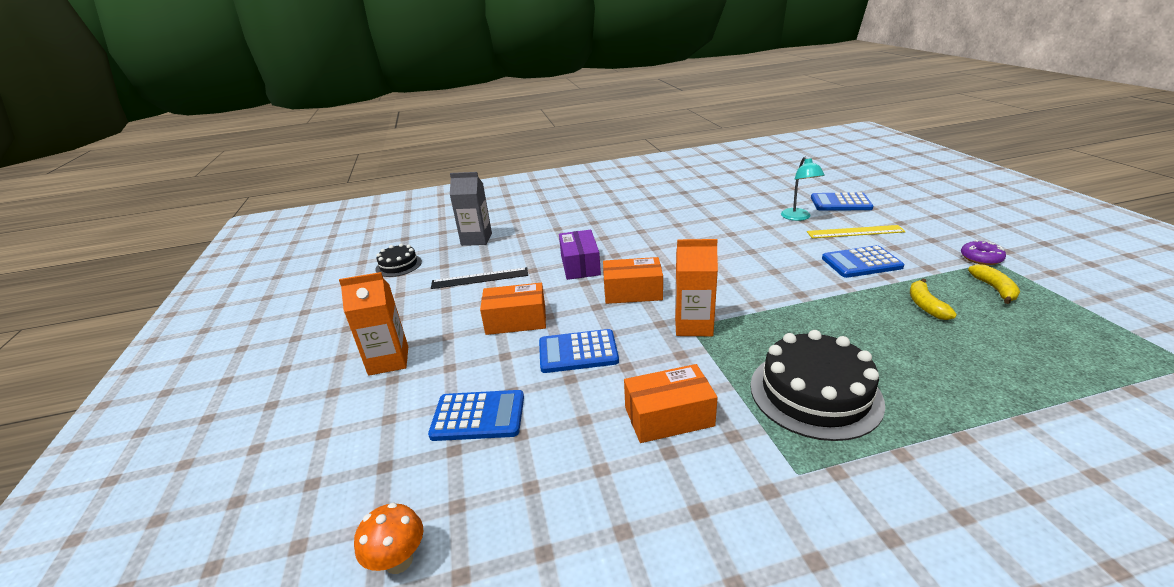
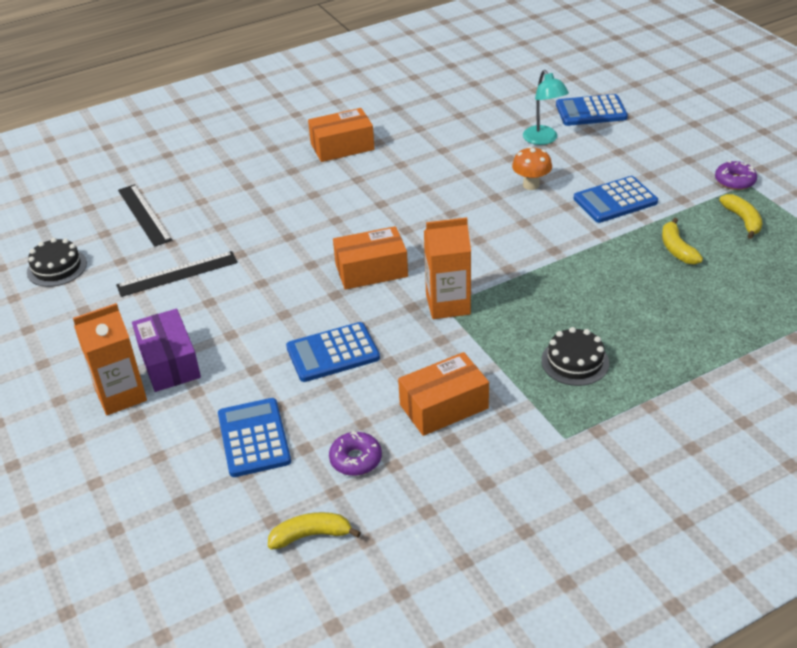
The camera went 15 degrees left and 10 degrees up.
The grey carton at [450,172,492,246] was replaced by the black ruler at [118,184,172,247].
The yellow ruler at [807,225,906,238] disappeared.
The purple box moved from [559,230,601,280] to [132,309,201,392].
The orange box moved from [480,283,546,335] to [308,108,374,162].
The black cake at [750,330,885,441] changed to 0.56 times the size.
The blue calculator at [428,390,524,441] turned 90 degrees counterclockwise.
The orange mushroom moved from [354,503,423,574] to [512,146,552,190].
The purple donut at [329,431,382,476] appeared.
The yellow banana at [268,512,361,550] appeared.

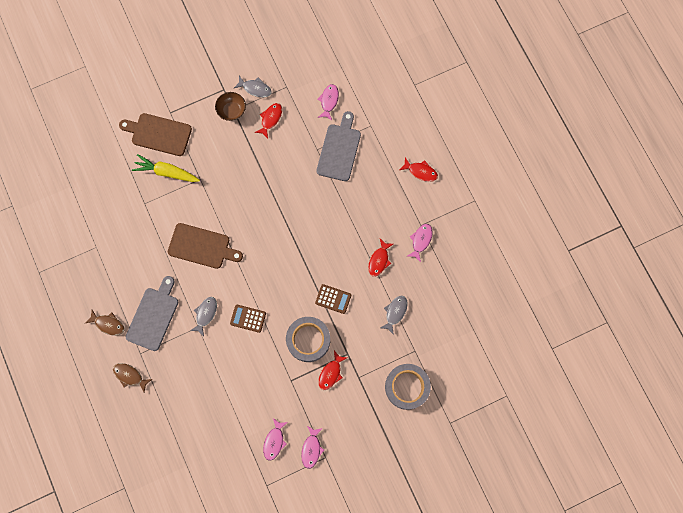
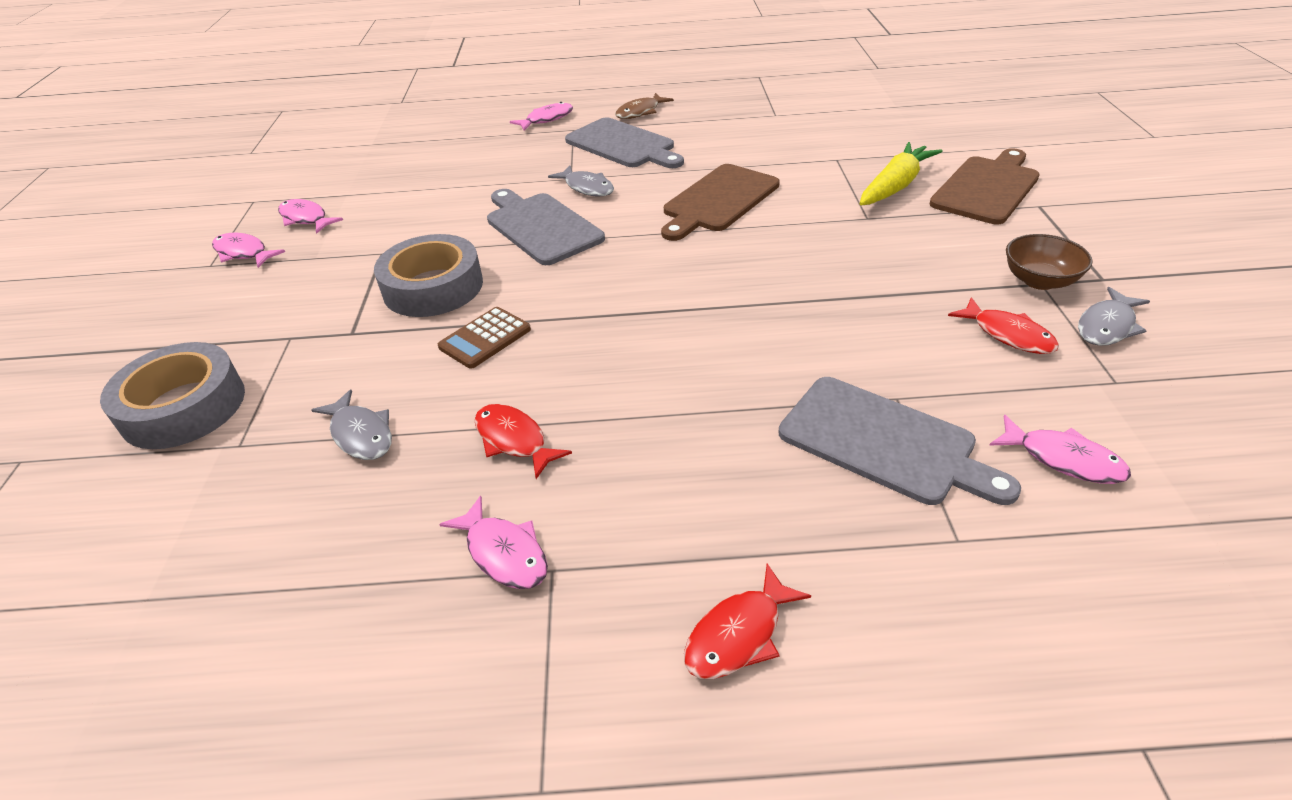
The camera went 115 degrees right and 35 degrees down.
The brown calculator at [230,305,266,333] was replaced by the grey cutting board at [487,189,605,265].
The red fish at [318,351,347,390] disappeared.
The brown fish at [113,363,152,392] became the pink fish at [510,102,573,130].

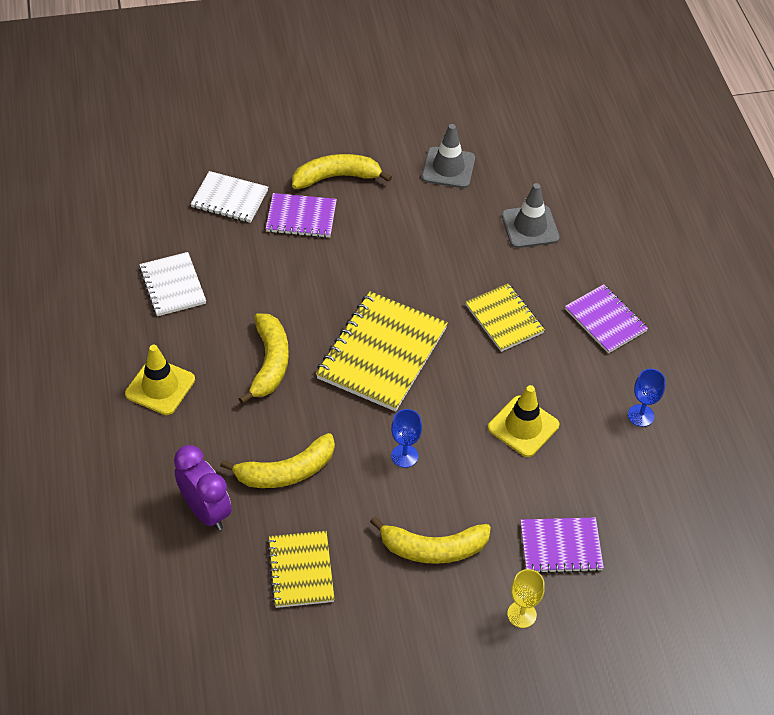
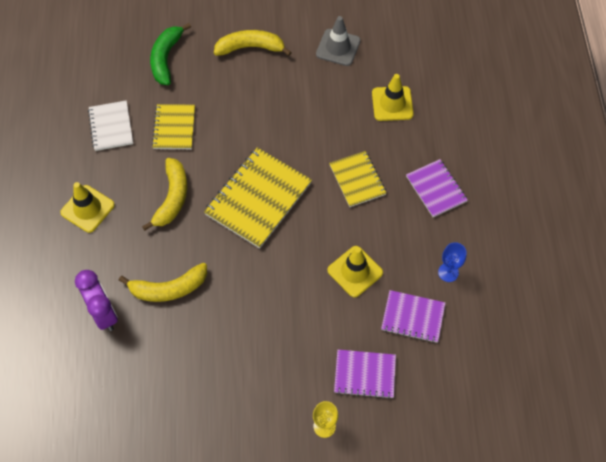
The camera went 10 degrees right and 10 degrees up.
The white notebook at [191,171,268,223] was replaced by the green banana at [150,23,191,85].
The grey traffic cone at [502,183,560,248] became the yellow traffic cone at [372,74,414,121].
The purple notebook moved from [266,193,337,238] to [381,290,445,343].
The blue goblet at [391,409,422,468] disappeared.
The yellow banana at [370,516,491,564] disappeared.
The yellow notebook moved from [267,531,335,608] to [152,104,195,149].

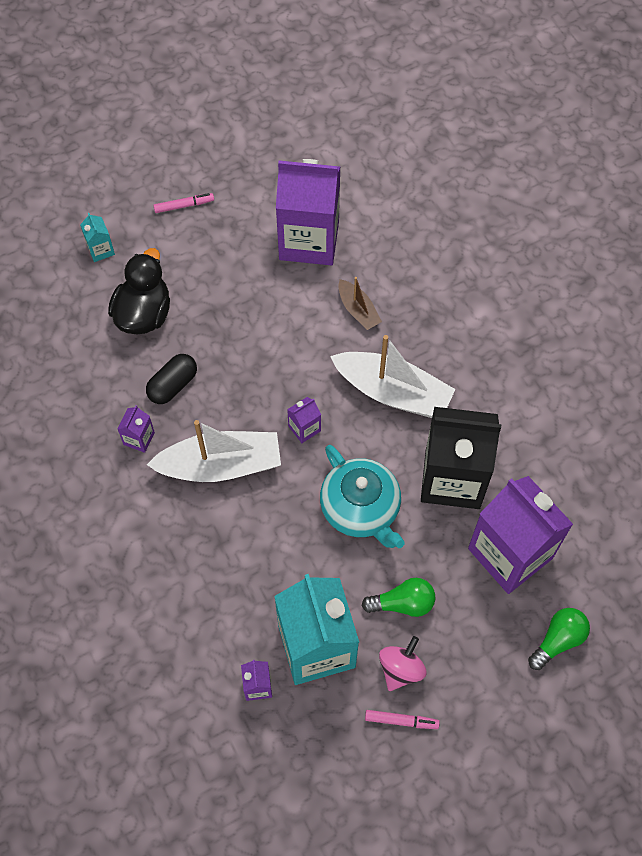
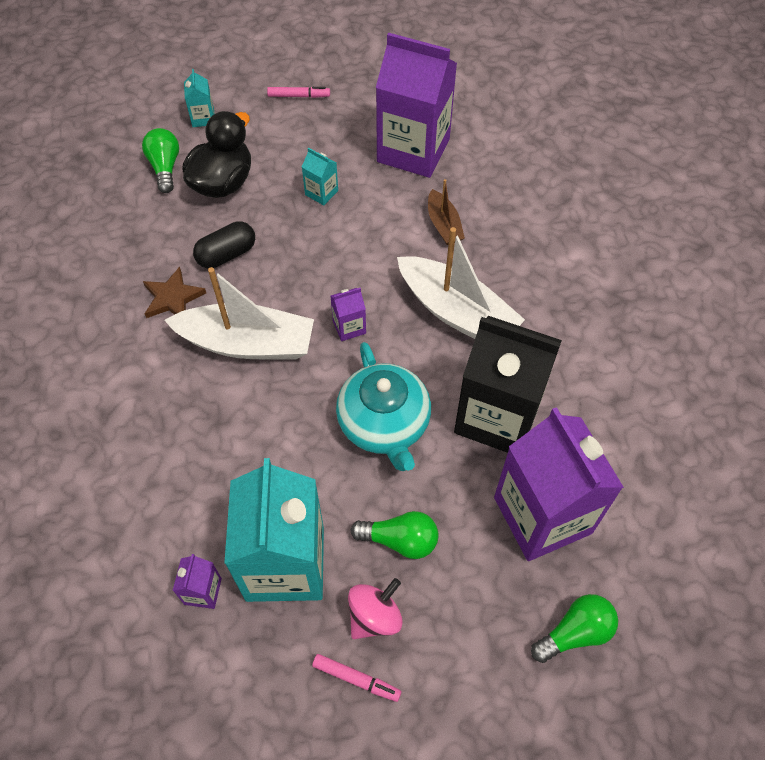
The camera went 15 degrees right and 5 degrees down.
The purple carton at [117,405,155,453] was replaced by the brown star at [143,267,206,318].
The green light bulb at [142,128,179,193] appeared.
The turquoise carton at [302,148,338,205] appeared.

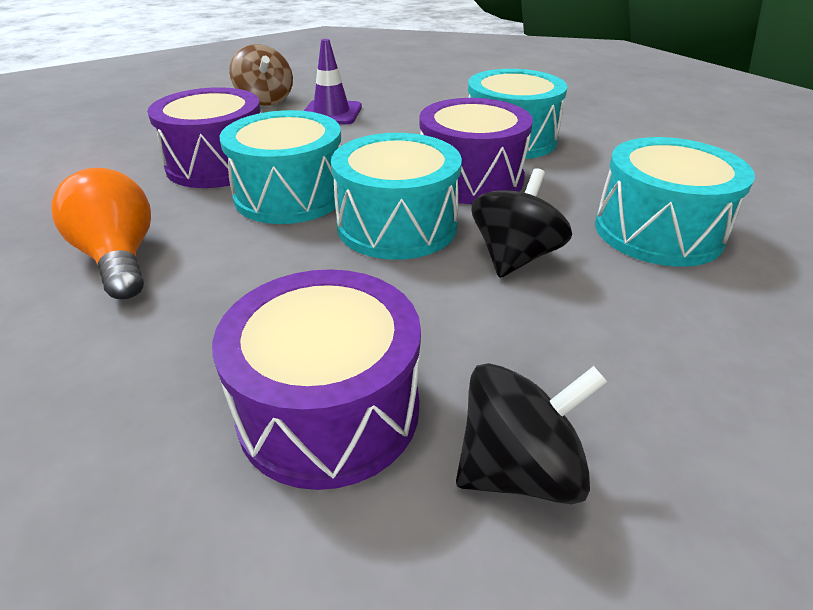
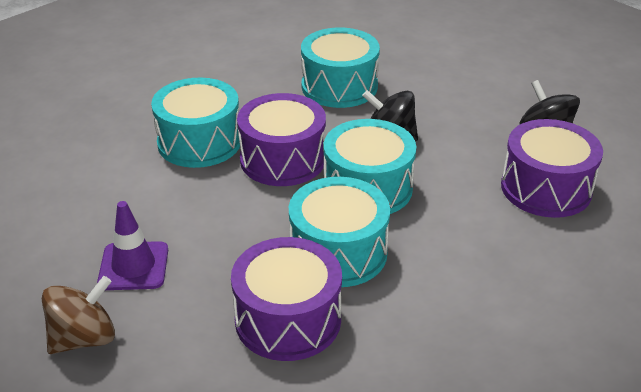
The camera went 100 degrees left and 0 degrees up.
The orange light bulb at [51,168,151,300] disappeared.

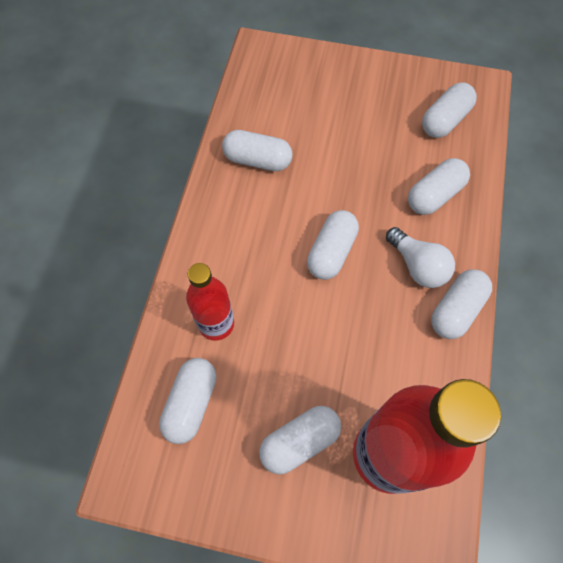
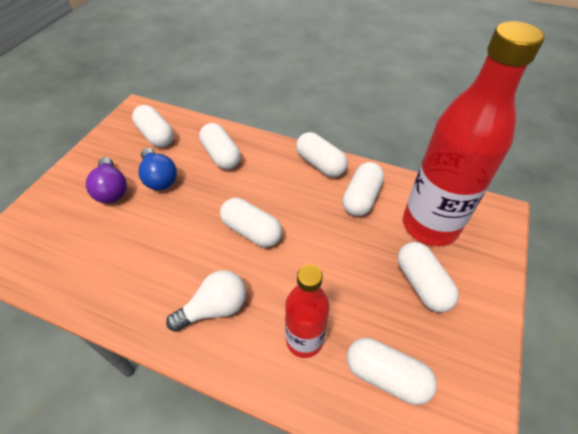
The camera went 80 degrees left and 15 degrees down.
The white capsule moved from [222,130,293,171] to [343,162,384,216].
The white light bulb moved from [386,227,455,288] to [166,270,246,332].
The blue light bulb at [139,148,177,190] appeared.
The purple light bulb at [86,157,127,203] appeared.

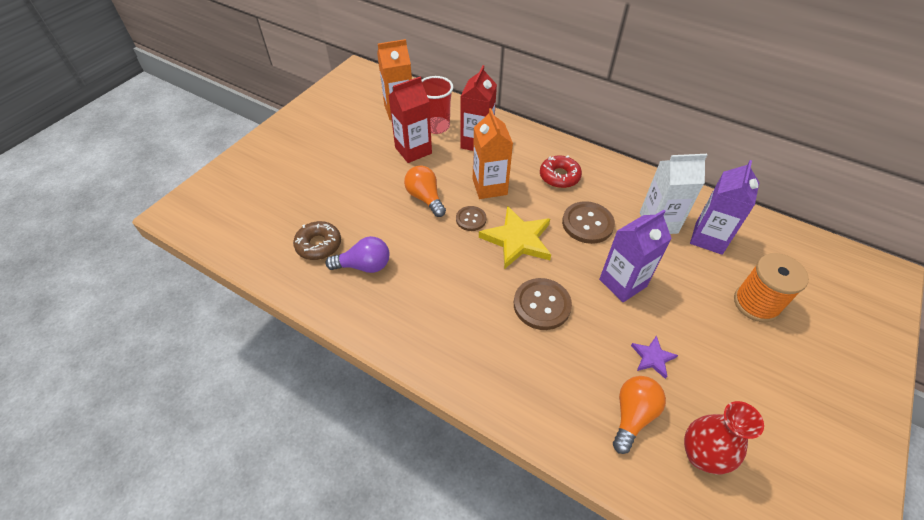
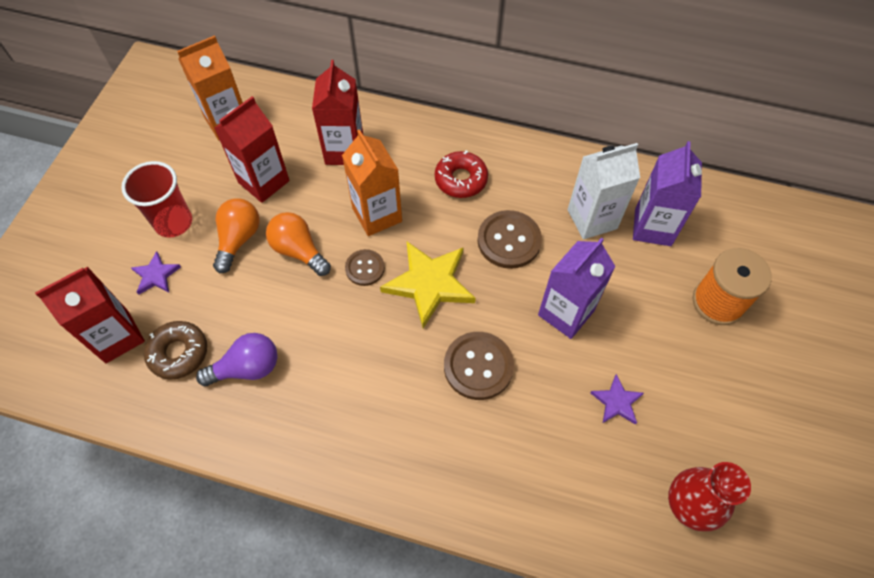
The camera went 15 degrees left and 10 degrees up.
The red cup moved from [422,76,454,134] to [121,161,192,238].
The orange light bulb moved from [613,376,666,454] to [213,198,259,273].
The purple star at [131,251,181,295] appeared.
The red carton at [35,267,145,363] appeared.

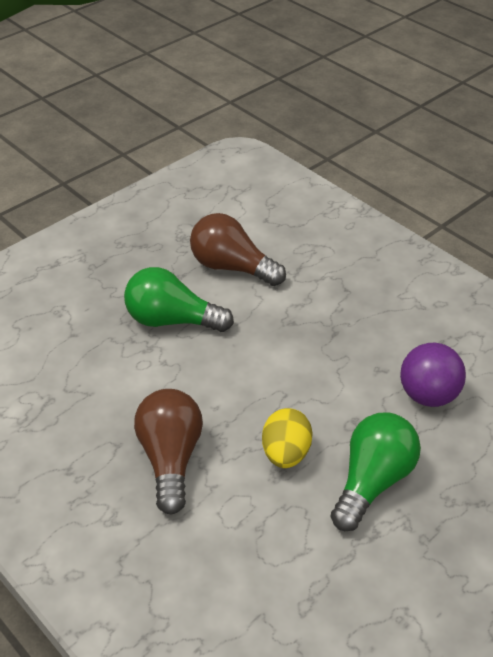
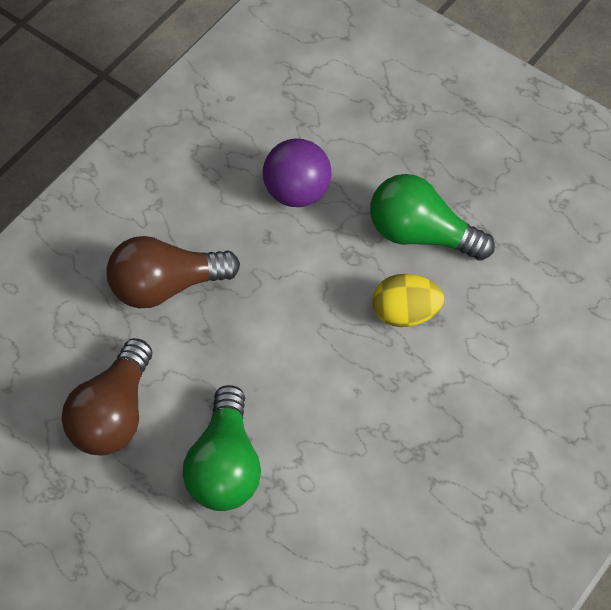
The camera went 100 degrees left and 15 degrees up.
The brown light bulb moved from [134,389,203,515] to [106,236,240,308].

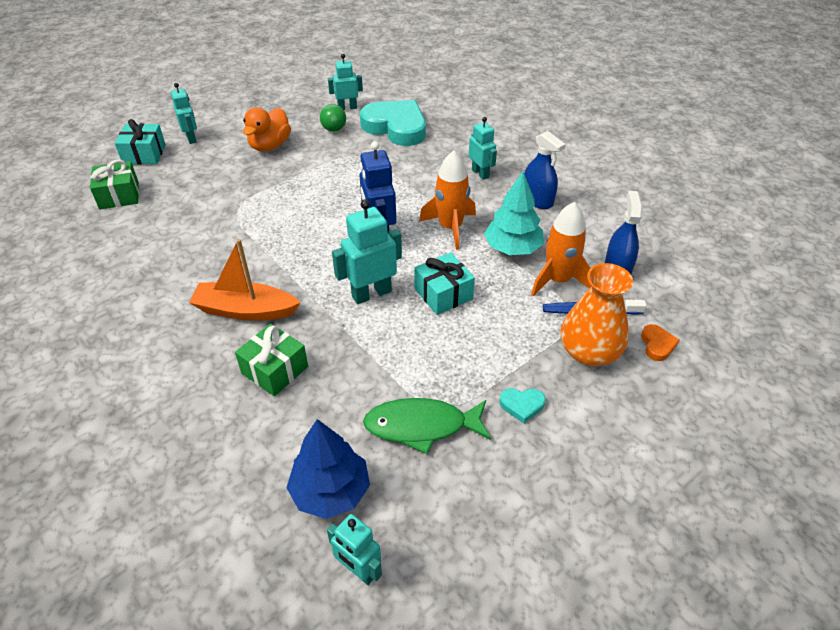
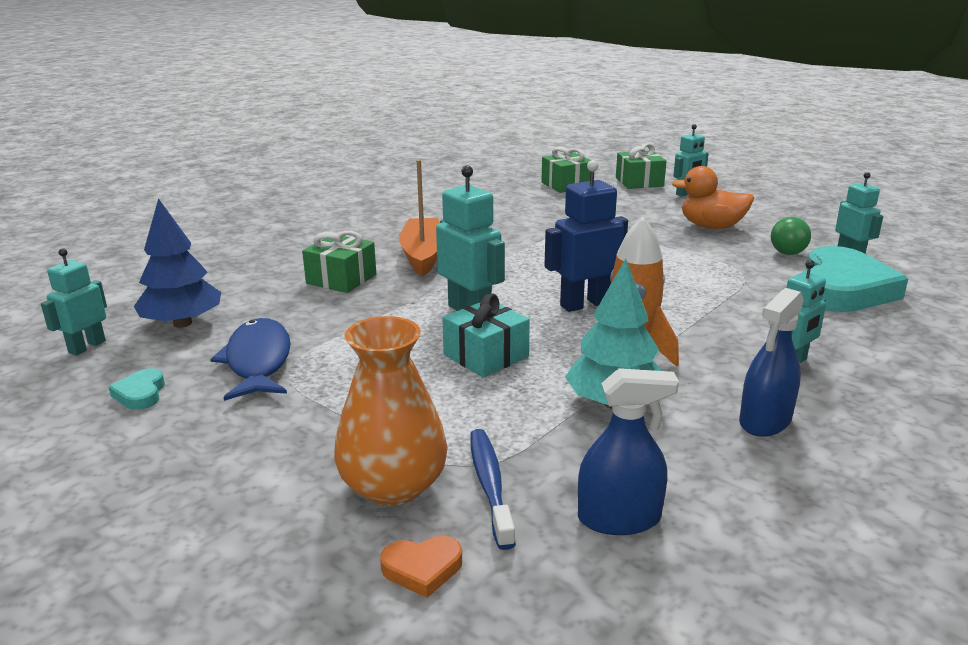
The camera went 80 degrees right and 20 degrees down.
The turquoise gift at [115,119,166,165] became the green gift at [616,143,666,189].
The orange rocket at [531,202,591,296] disappeared.
The turquoise heart moved from [499,388,546,424] to [109,368,165,410].
The green fish at [363,398,491,454] became the blue fish at [210,318,291,401].

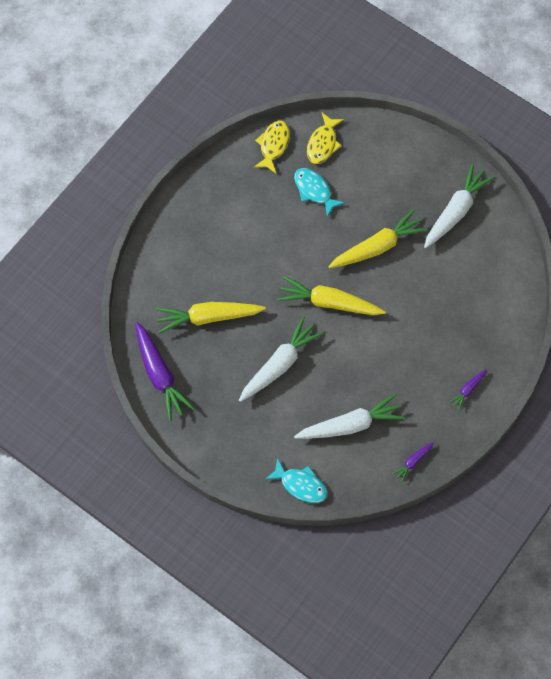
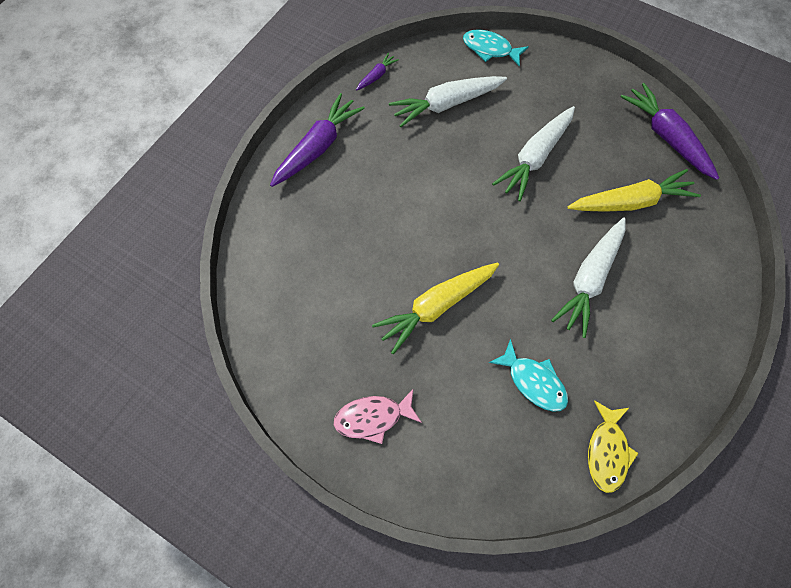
The camera went 175 degrees right and 0 degrees up.
The yellow fish at [307,113,344,164] disappeared.
The white carrot moved from [424,164,494,248] to [551,218,625,338].
The yellow carrot at [277,276,386,315] disappeared.
The purple carrot at [449,369,487,410] changed to 2.10 times the size.
The pink fish at [334,389,422,444] appeared.

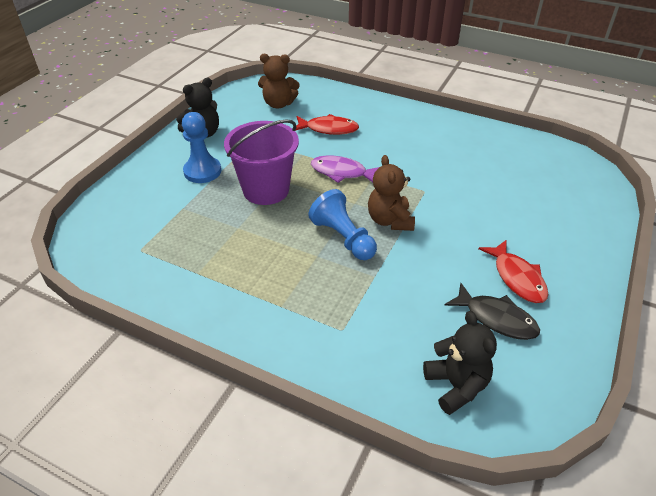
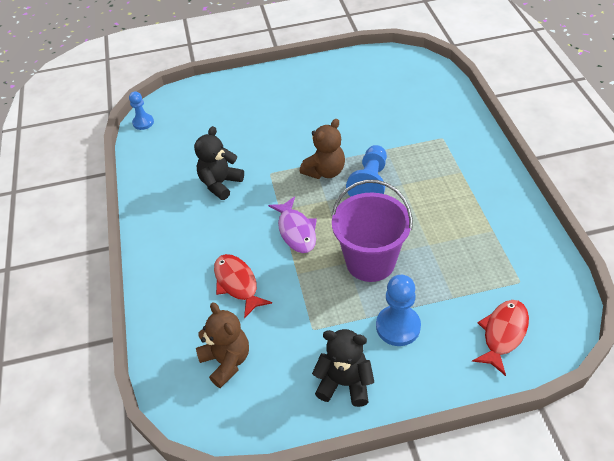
The camera went 125 degrees left and 5 degrees up.
The red fish moved from [479,240,548,303] to [472,300,529,376].
The black fish at [444,283,540,340] disappeared.
The black teddy bear moved from [423,311,497,415] to [194,126,244,200].
The blue pawn at [129,91,154,130] appeared.

